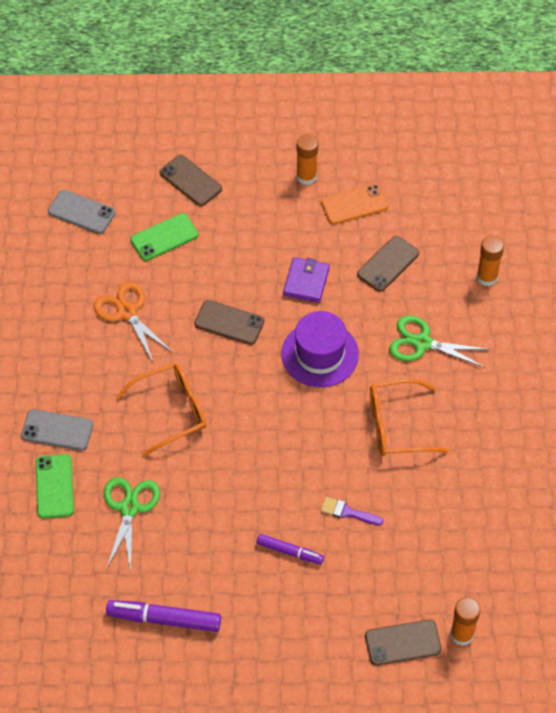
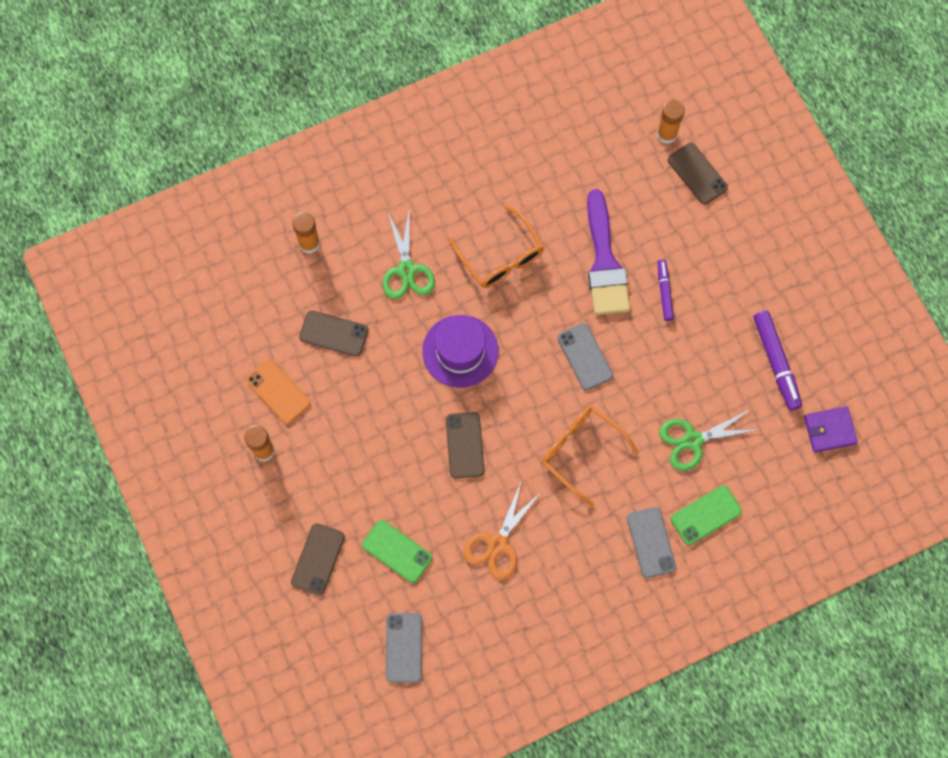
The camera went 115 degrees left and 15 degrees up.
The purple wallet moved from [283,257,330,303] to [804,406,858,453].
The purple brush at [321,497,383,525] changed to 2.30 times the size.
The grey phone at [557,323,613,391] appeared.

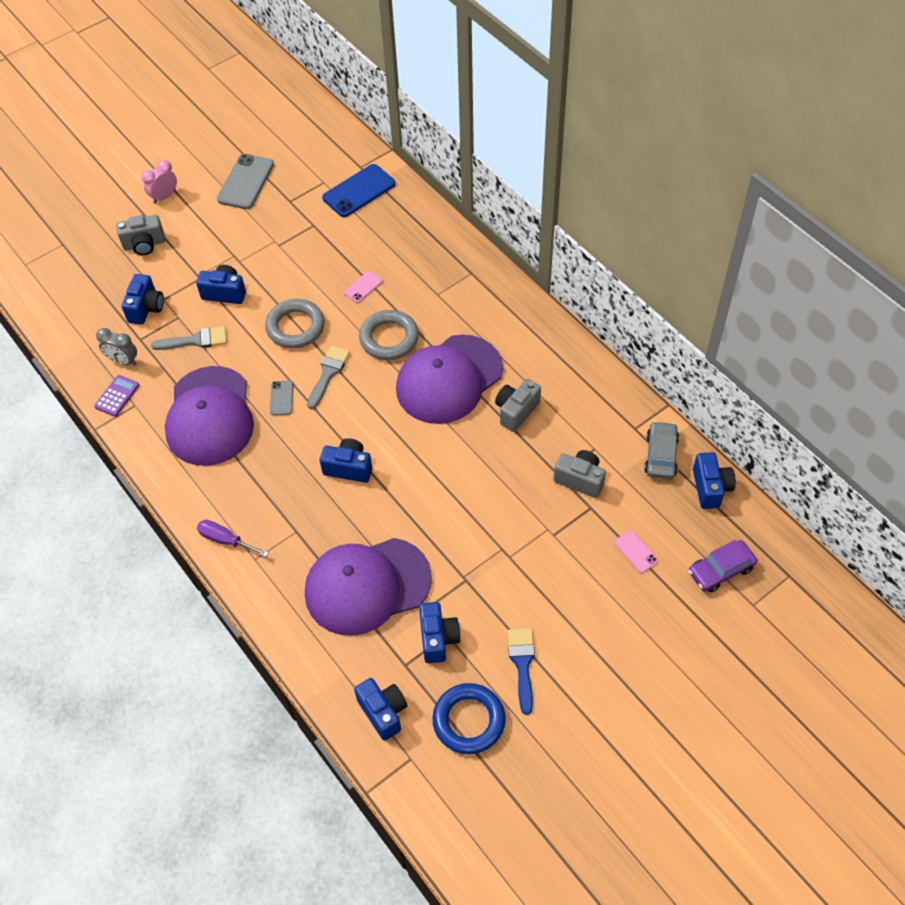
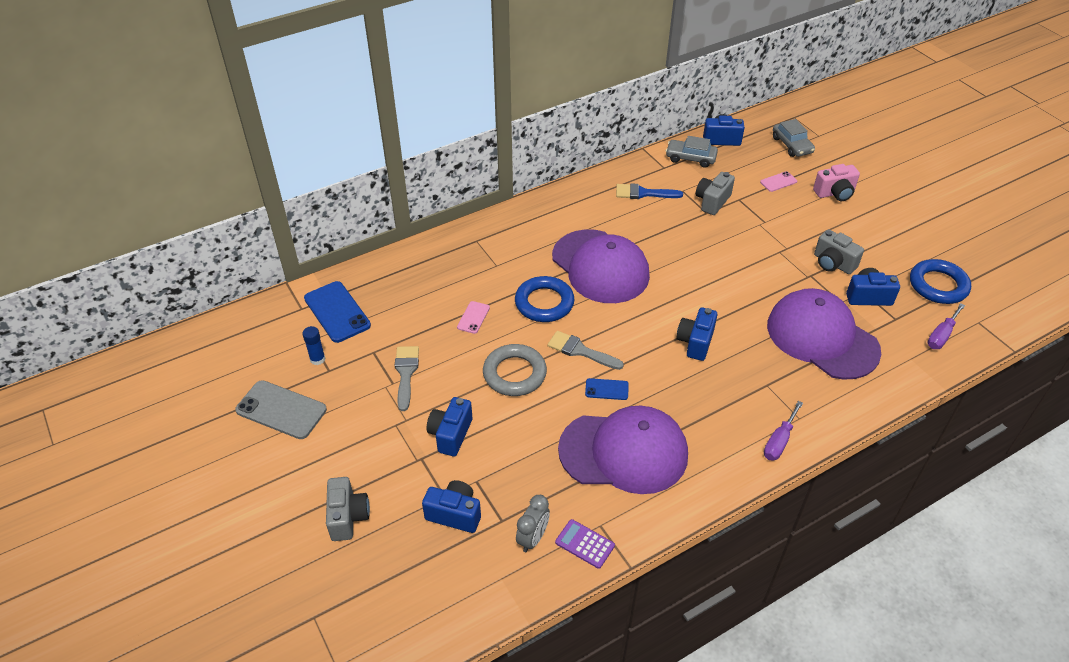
The camera went 85 degrees left and 10 degrees down.
The pink clock at [142,160,177,204] disappeared.
The pink phone at [344,271,383,303] turned 60 degrees clockwise.
The grey ring at [359,310,419,360] became the blue ring at [515,276,574,322].
The grey brush moved from [151,326,227,350] to [395,346,419,411].
The grey camera moved from [495,379,541,432] to [814,229,864,274].
The grey phone at [270,380,293,416] became the blue phone at [585,378,629,400].
The purple cap at [305,538,432,636] turned 150 degrees clockwise.
The purple car at [689,540,757,593] became the grey car at [773,119,815,157].
The blue brush moved from [508,628,535,715] to [616,183,683,199].
The blue camera at [354,678,407,741] was replaced by the purple screwdriver at [927,303,965,349].
The pink camera at [813,164,860,201] appeared.
The blue glue stick at [302,326,326,365] appeared.

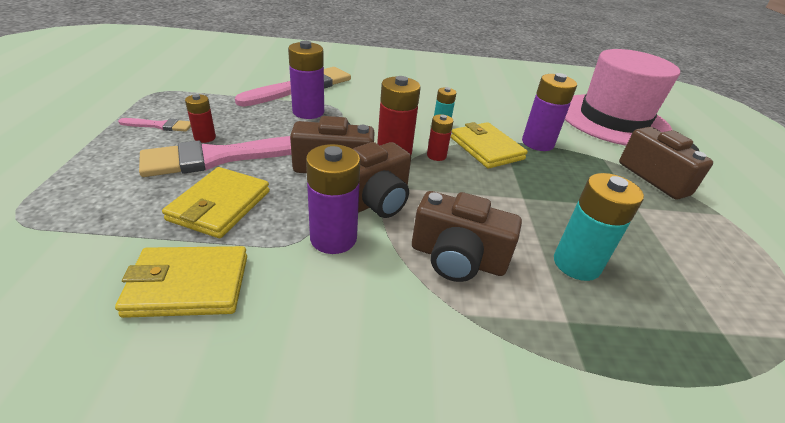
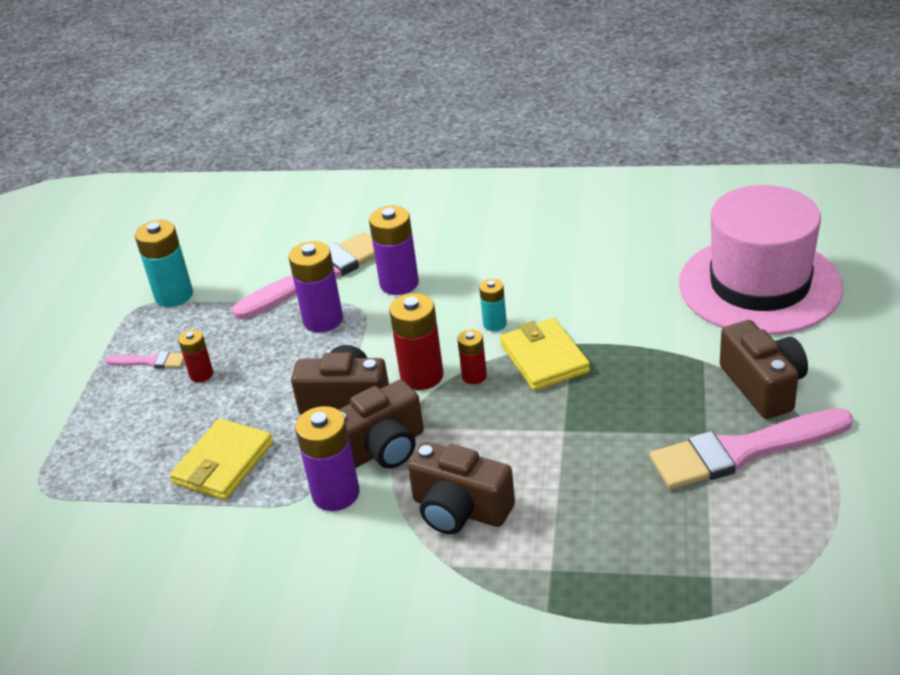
The camera went 15 degrees right and 0 degrees up.
The purple battery moved from [522,73,577,151] to [369,206,419,295].
The pink brush moved from [139,136,291,177] to [650,408,853,490].
The turquoise battery moved from [554,173,644,281] to [135,220,193,307].
The yellow wallet at [115,246,247,318] disappeared.

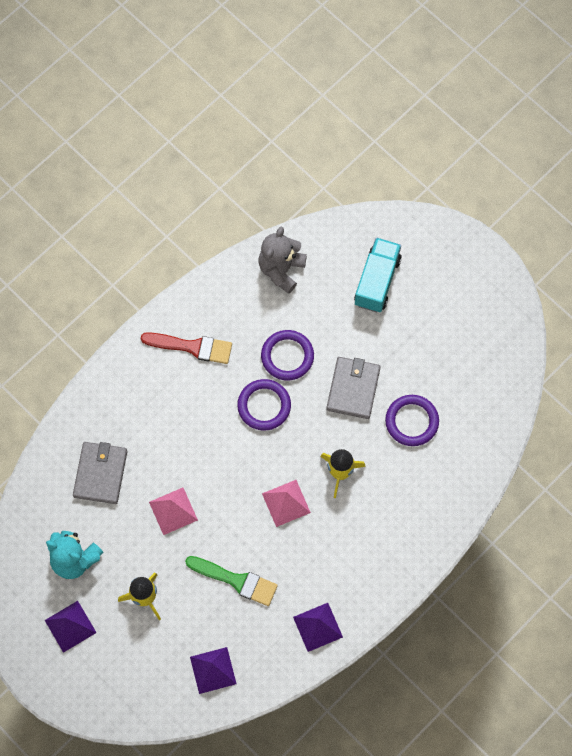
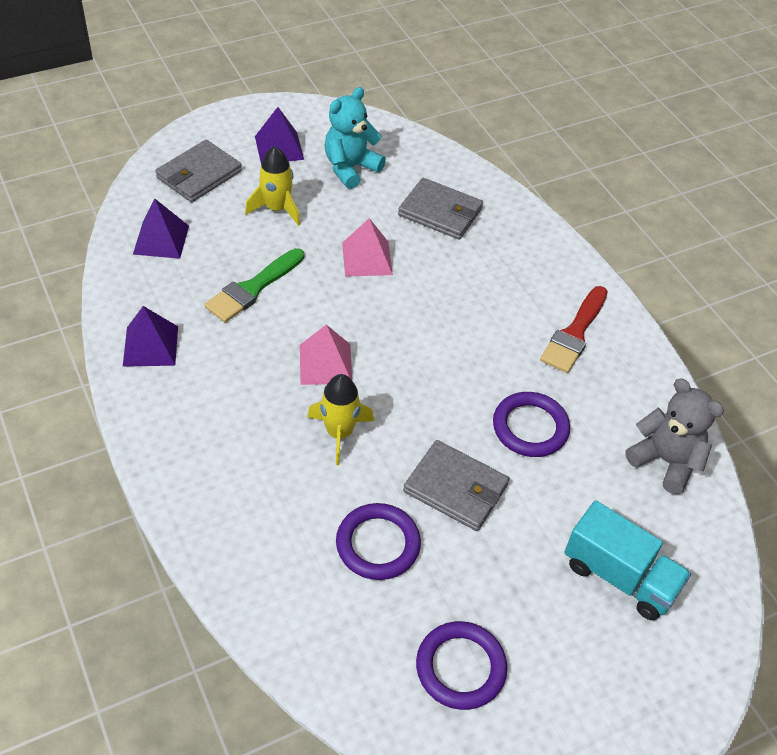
The camera went 105 degrees right and 20 degrees down.
The purple ring moved from [237,379,291,431] to [416,621,507,710].
The grey wallet at [155,140,242,202] appeared.

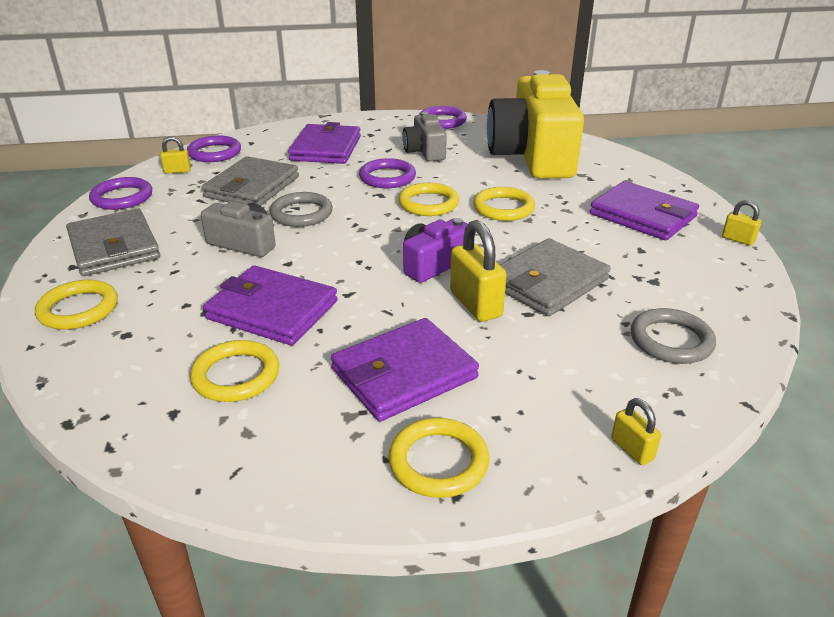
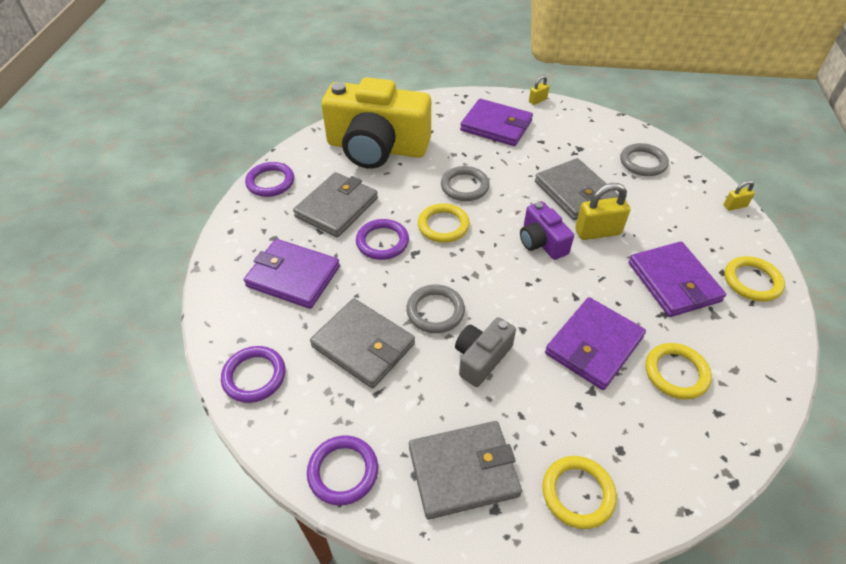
The camera went 75 degrees left and 15 degrees up.
The grey camera at [403,112,447,162] was replaced by the grey wallet at [293,172,378,237].
The yellow padlock at [160,136,191,174] disappeared.
The purple wallet at [590,181,699,240] turned 60 degrees clockwise.
The yellow ring at [473,187,535,221] became the grey ring at [441,166,490,201].

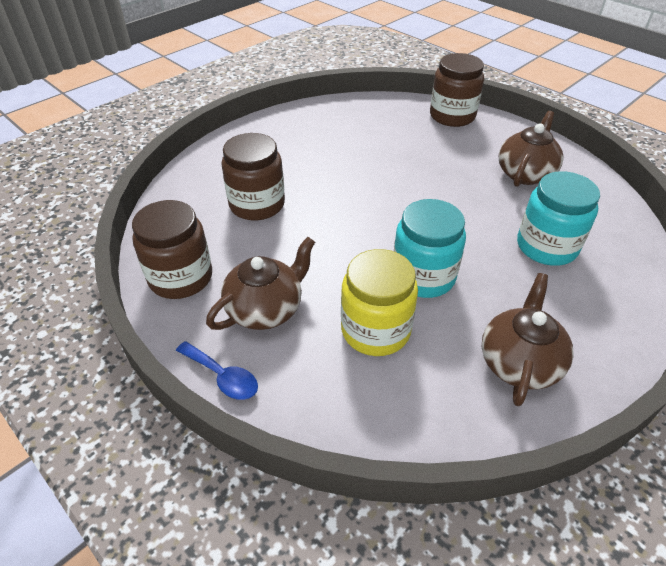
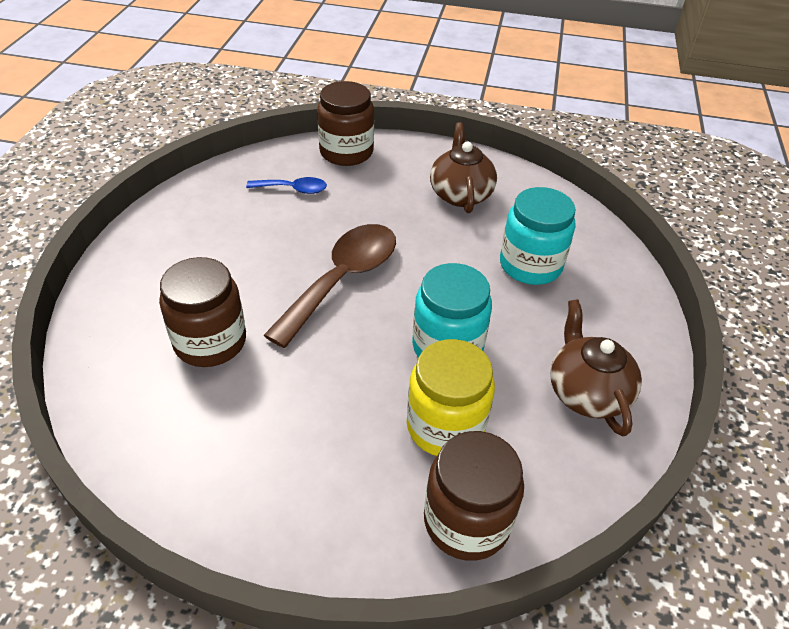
The camera went 35 degrees left and 0 degrees up.
The brown jar moved from [132,200,212,299] to [424,431,524,561].
The brown teapot at [206,237,315,330] disappeared.
The blue spoon moved from [176,341,258,400] to [246,177,327,194].
The brown spoon at [263,224,396,348] appeared.

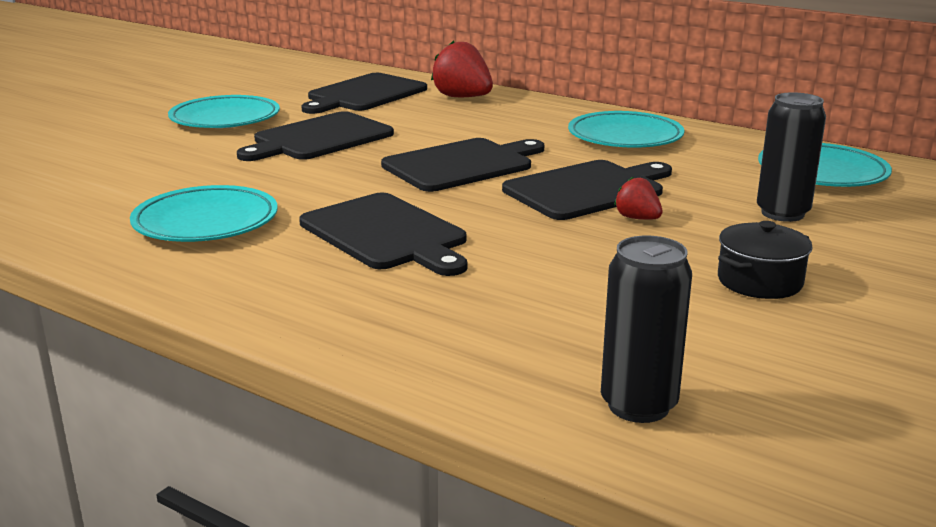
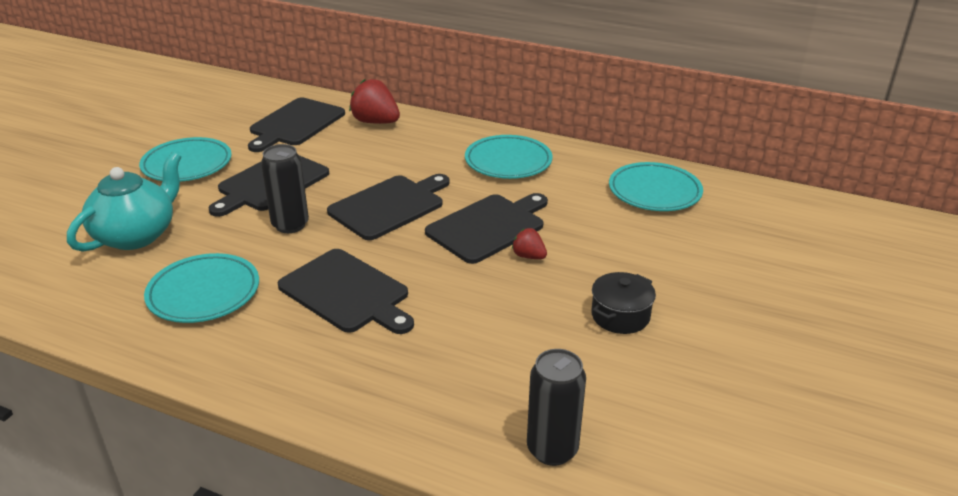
The camera went 10 degrees left and 10 degrees up.
The black can moved from [757,92,826,222] to [261,144,309,233].
The turquoise teapot at [67,152,181,252] appeared.

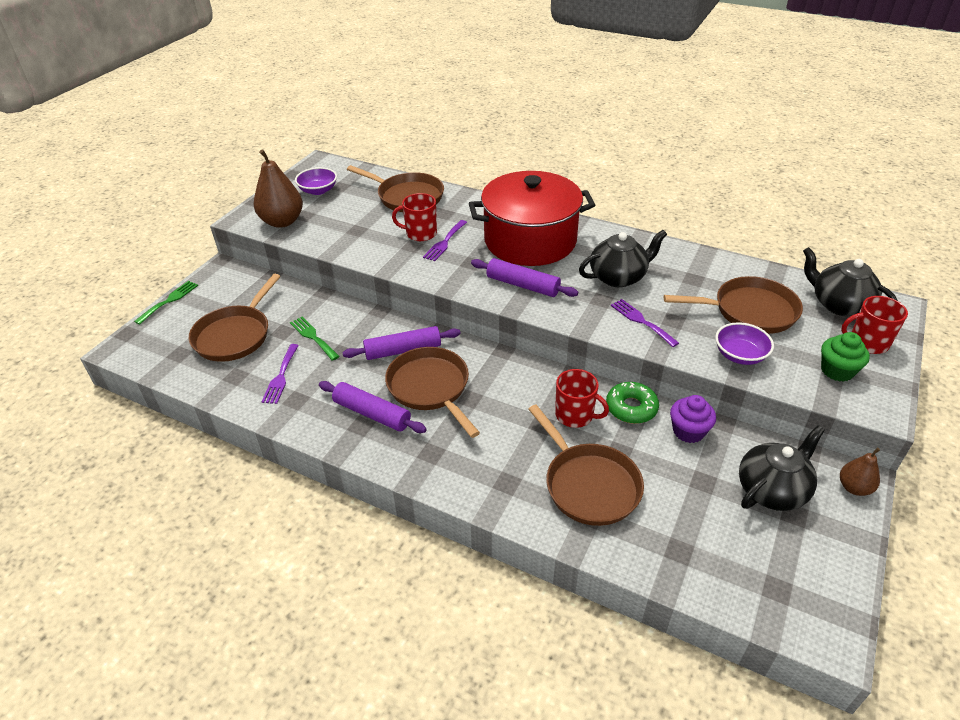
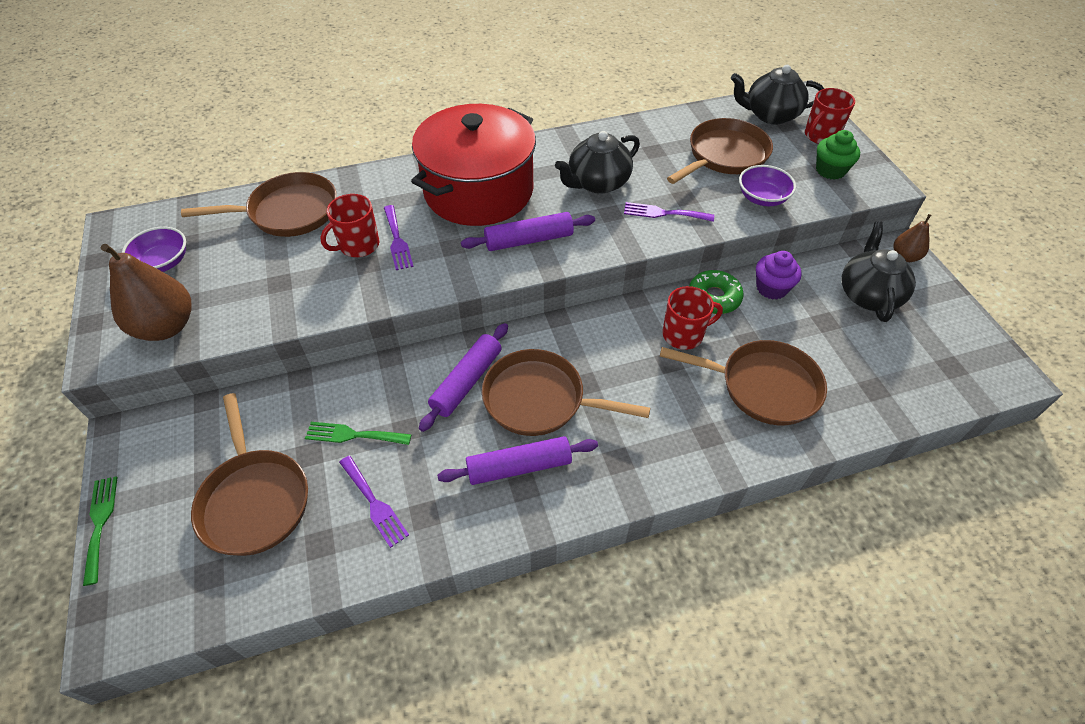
The camera went 45 degrees left and 10 degrees up.
The black teapot at [579,230,667,287] turned 150 degrees counterclockwise.

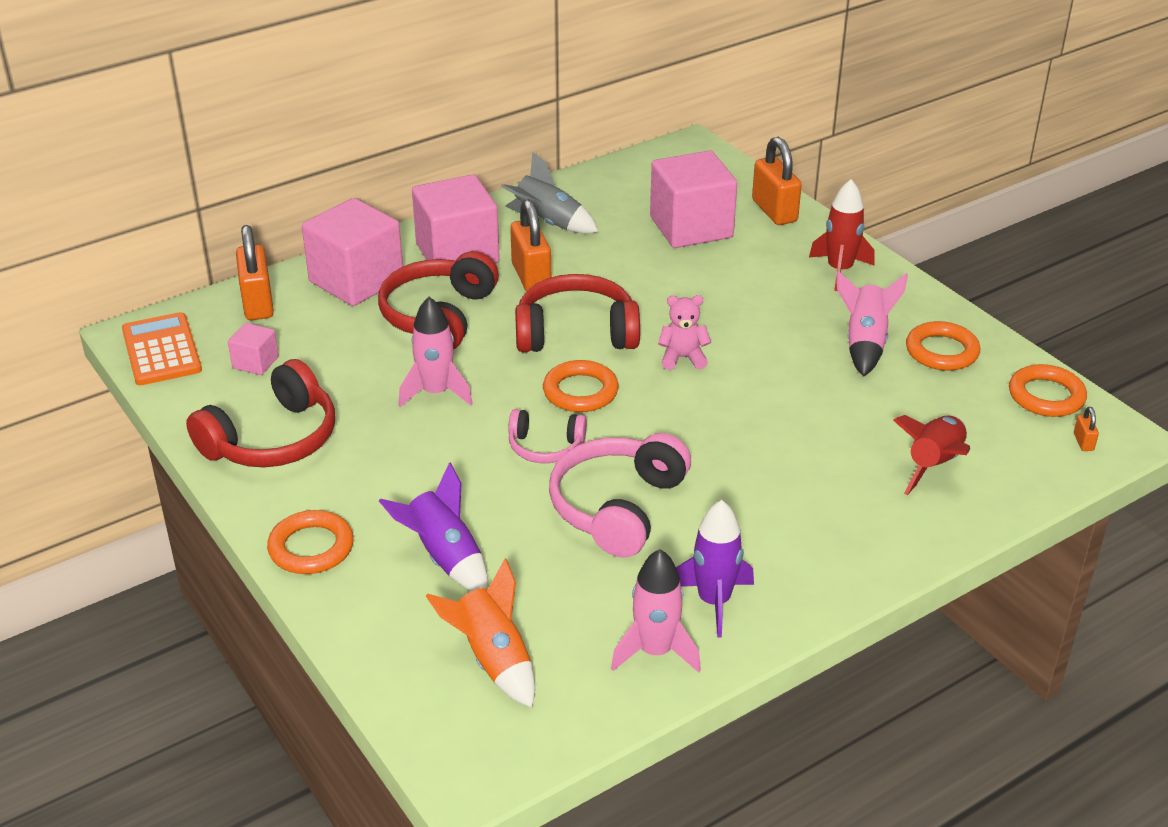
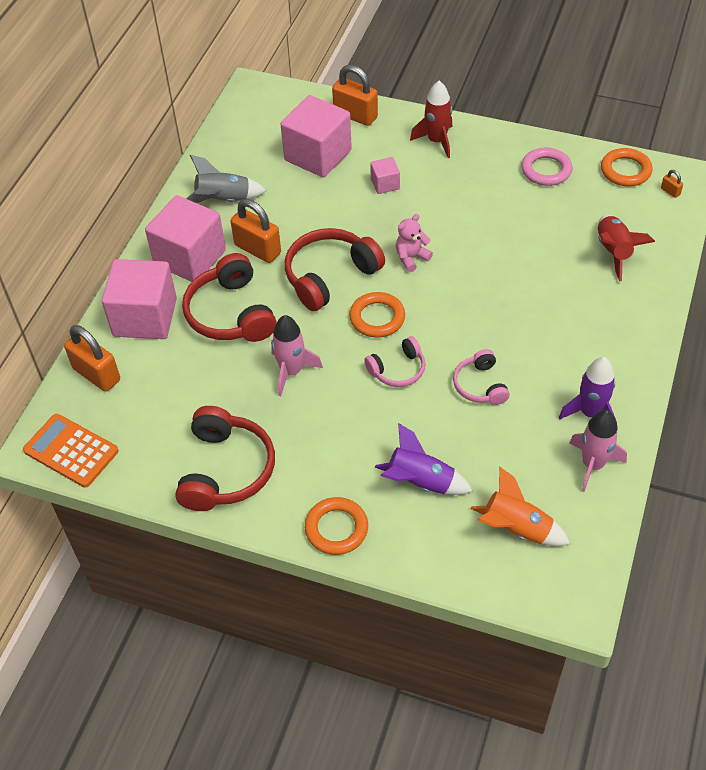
The camera went 35 degrees left and 15 degrees up.
The pink rocket at [836,271,908,377] disappeared.
The orange ring at [906,321,980,371] became the pink ring at [521,147,573,186].
The pink cube moved from [228,323,279,375] to [370,157,400,194].
The pink headphones at [549,433,691,558] changed to 0.57 times the size.

